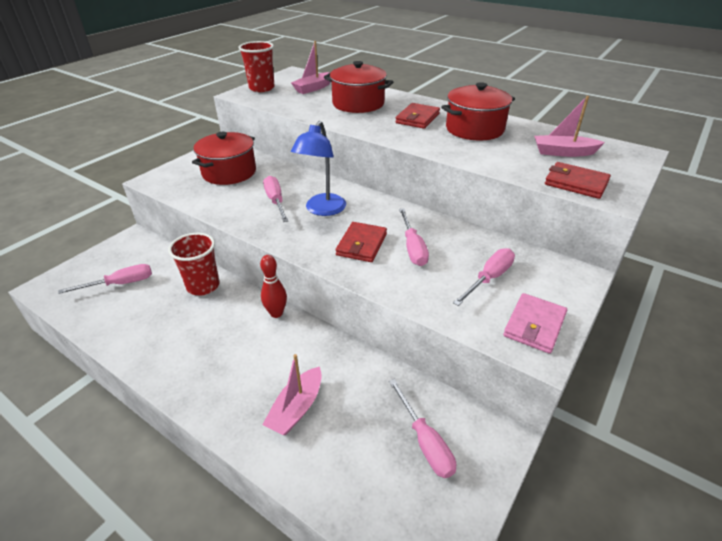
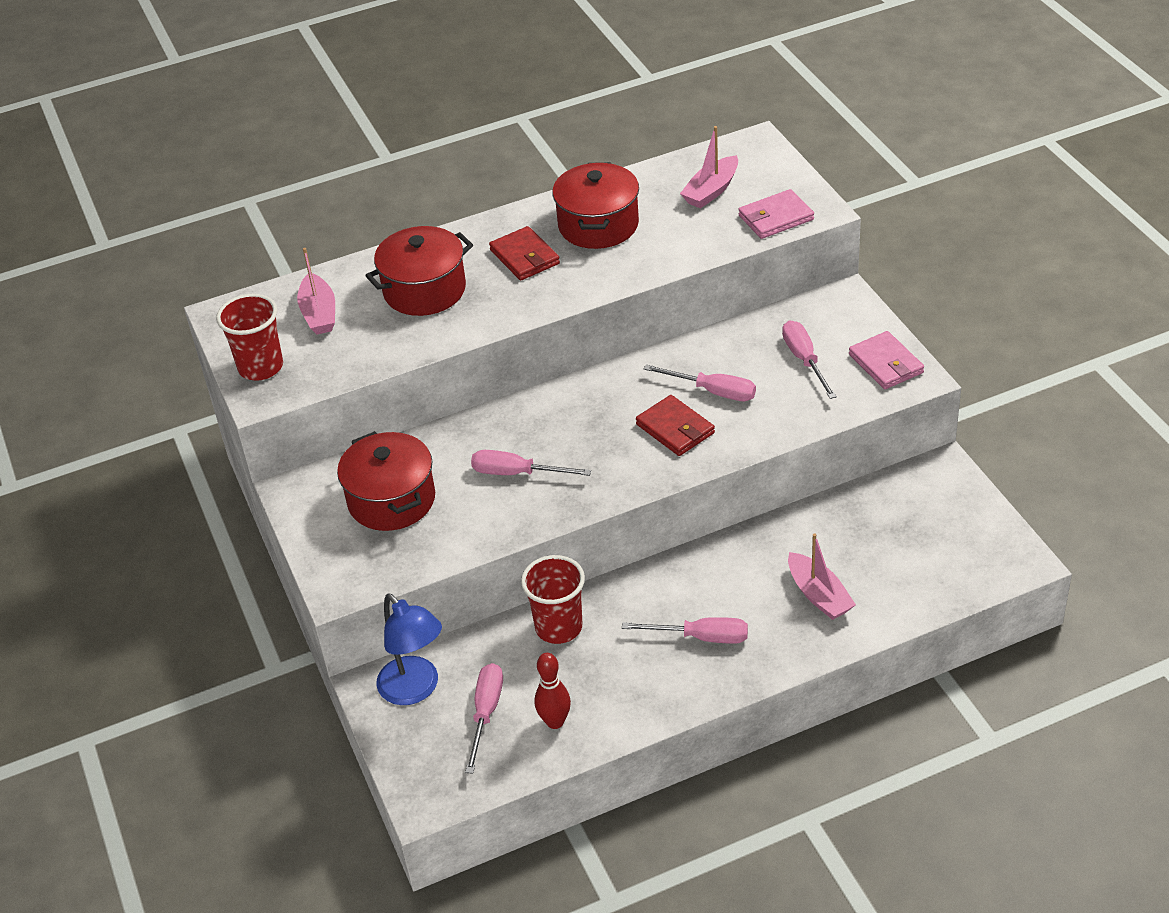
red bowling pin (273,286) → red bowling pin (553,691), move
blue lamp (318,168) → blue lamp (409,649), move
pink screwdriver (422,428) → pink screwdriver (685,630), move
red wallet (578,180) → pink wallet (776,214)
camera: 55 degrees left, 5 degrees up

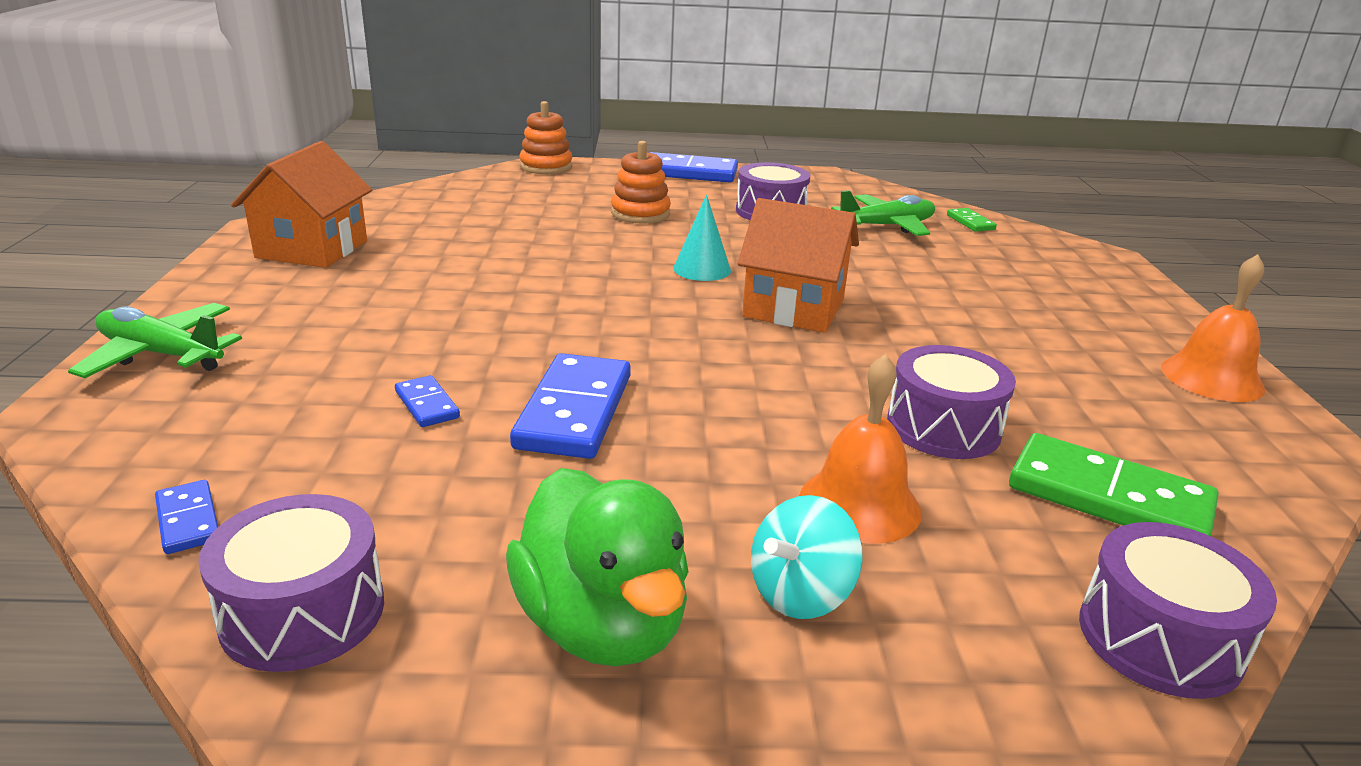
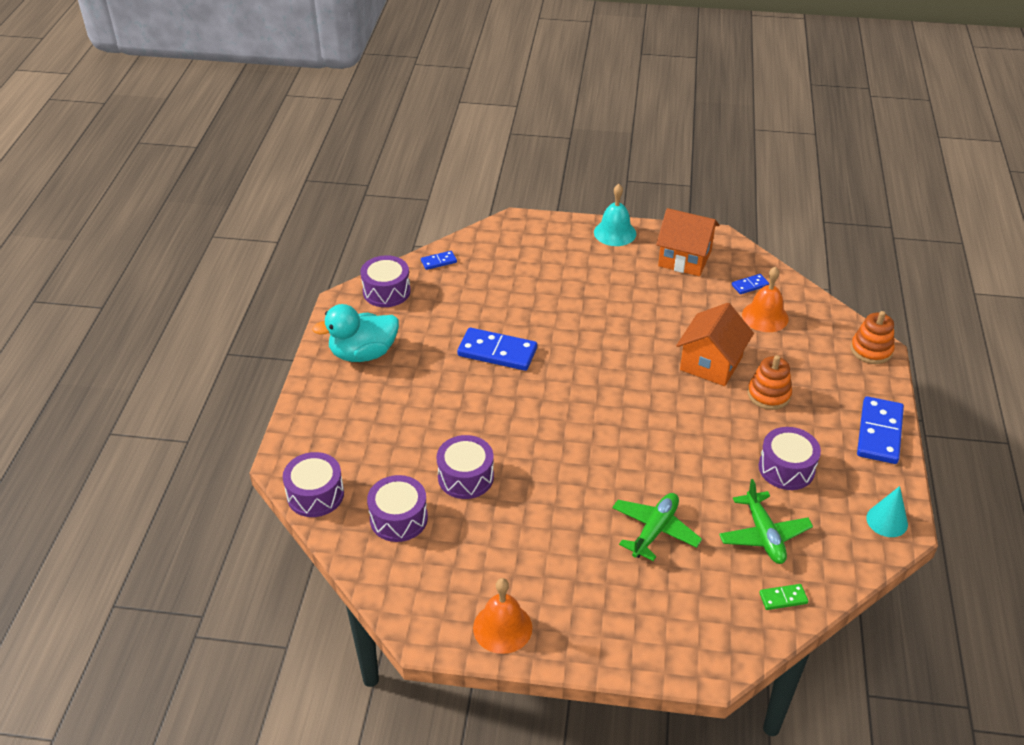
turquoise spinning top (807,557) → -
- → turquoise bell (615,215)
green plane (155,340) → green plane (657,527), move
blue domino (427,401) → blue domino (750,284), move
turquoise cone (702,238) → turquoise cone (887,511), move
orange house (798,265) → orange house (715,344), move
orange bell (860,449) → orange bell (765,299), move
green domino (1113,484) → purple drum (397,508)
green duck (597,567) → turquoise duck (355,333)
camera: 100 degrees right, 15 degrees up

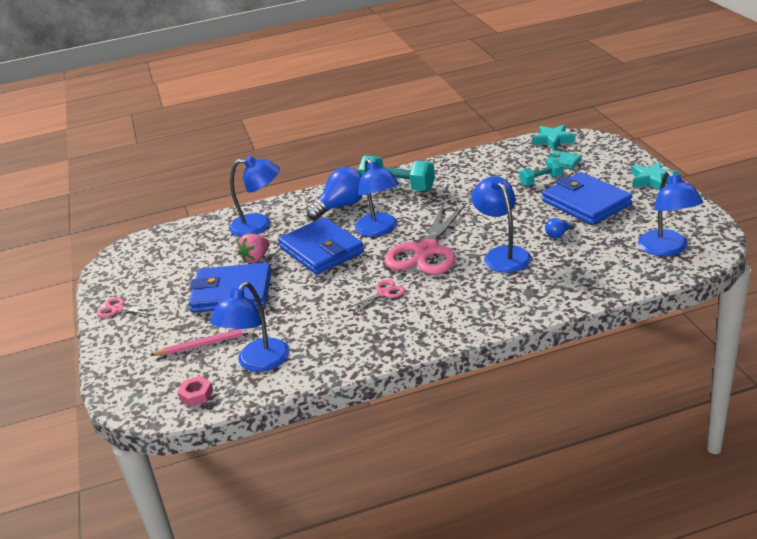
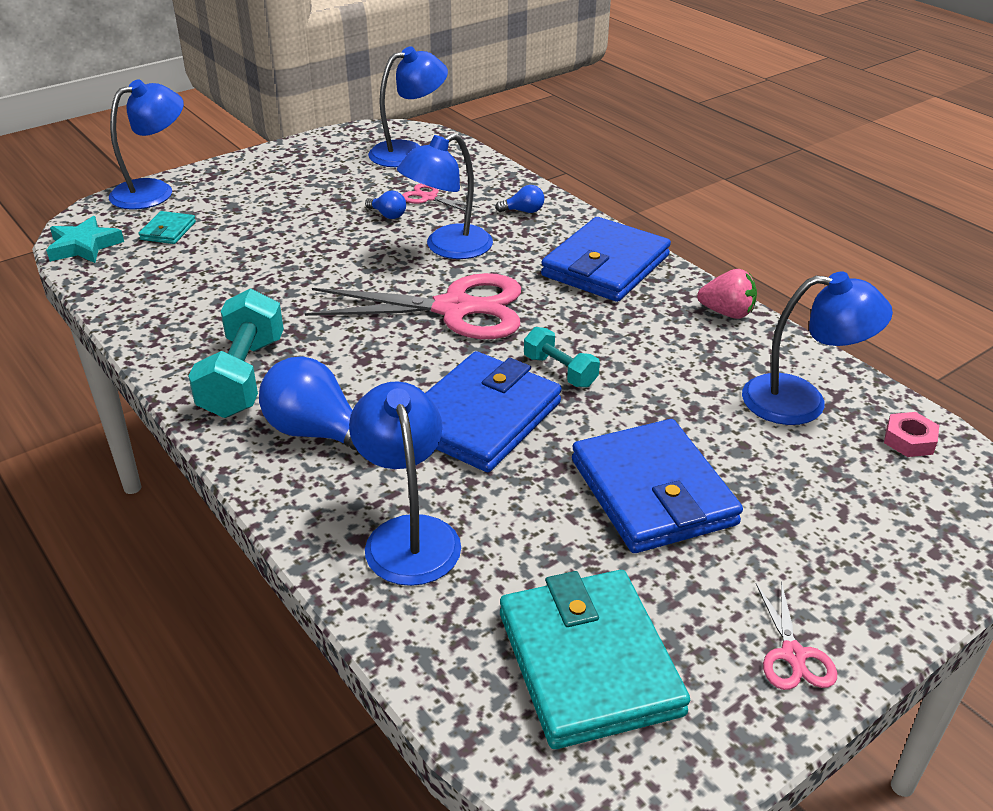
pink pencil (202,342) → -
turquoise star (655,175) → -
- → blue light bulb (519,199)
- → turquoise wallet (595,659)
pink strawberry (253,248) → pink strawberry (727,294), move
pink scissors (375,297) → pink scissors (441,197), move
blue lamp (377,197) → blue lamp (146,144), move
turquoise dumbbell (541,172) → turquoise dumbbell (562,357), move
blue wallet (587,198) → blue wallet (606,259), move
camera: 115 degrees left, 5 degrees up

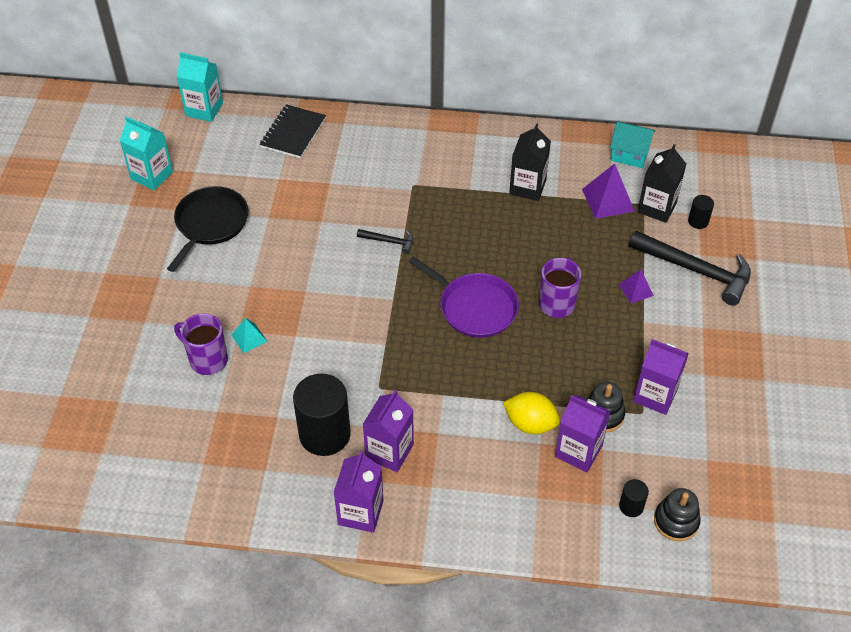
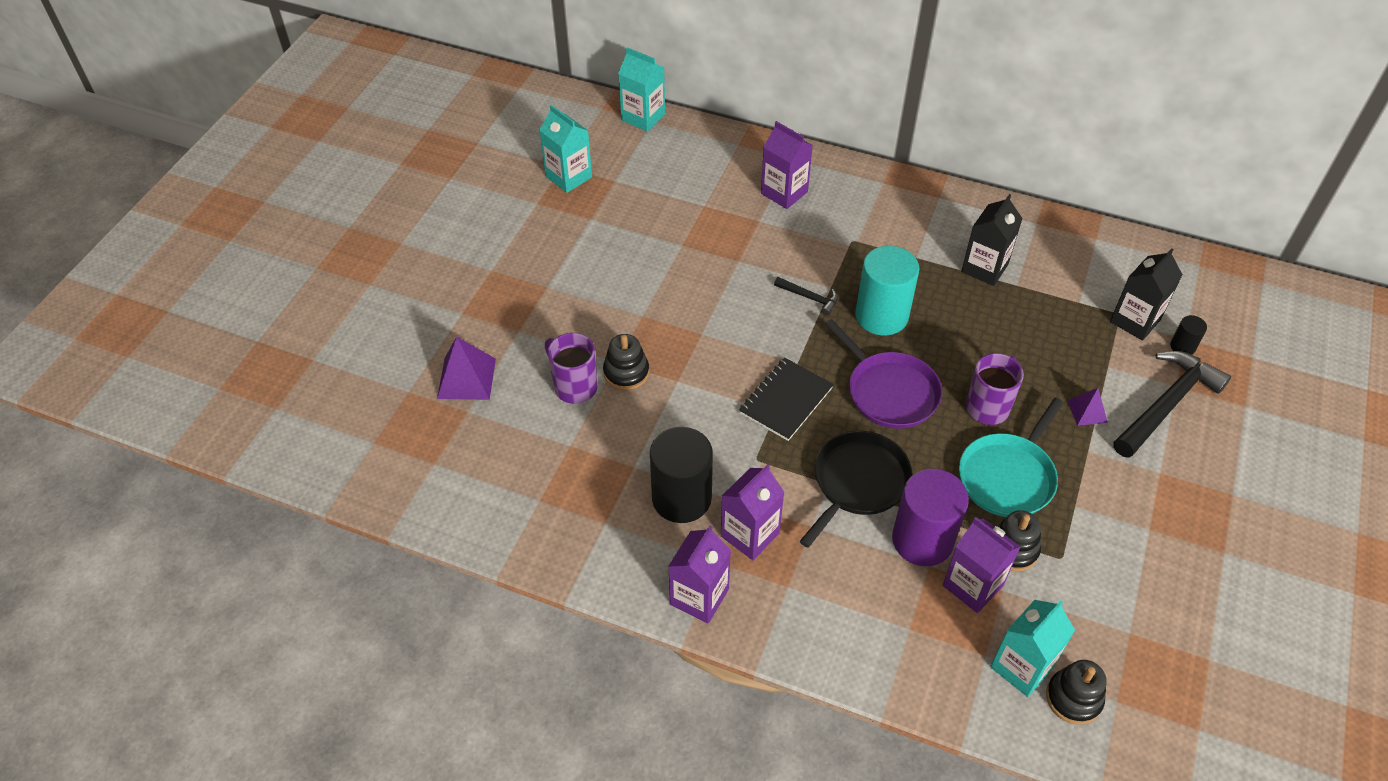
turquoise house (632,145) → -
- → turquoise cylinder (887,290)
- → turquoise pan (1011,457)
black pan (207,229) → black pan (856,489), move
black notebook (293,131) → black notebook (786,399), move
purple pyramid (608,191) → purple pyramid (466,368), move
purple carton (661,377) → purple carton (787,165), move
turquoise pyramid (250,335) → black stacking toy (626,362)
yellow lemon (531,413) → purple cylinder (930,517)
black cylinder (634,498) → turquoise carton (1032,648)
black hammer (690,268) → black hammer (1172,404), 90 degrees counterclockwise
camera: 15 degrees right, 0 degrees up

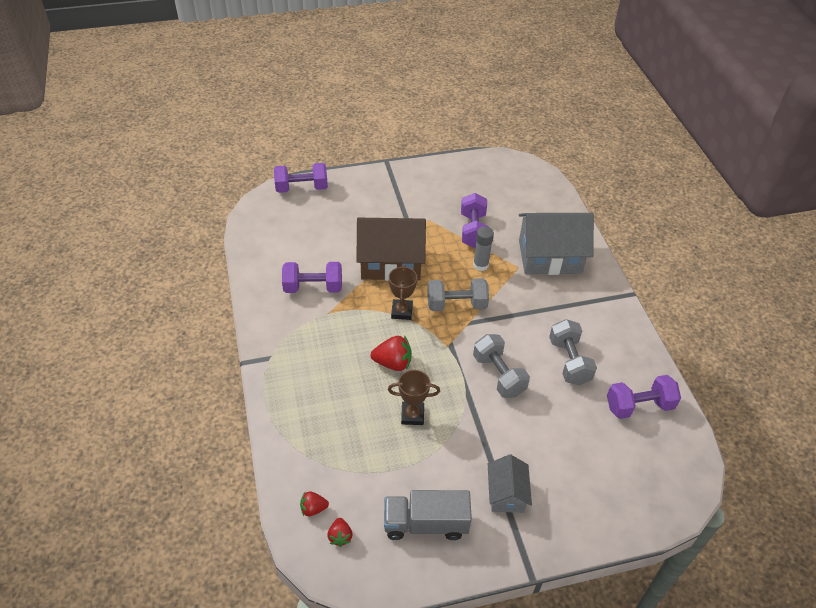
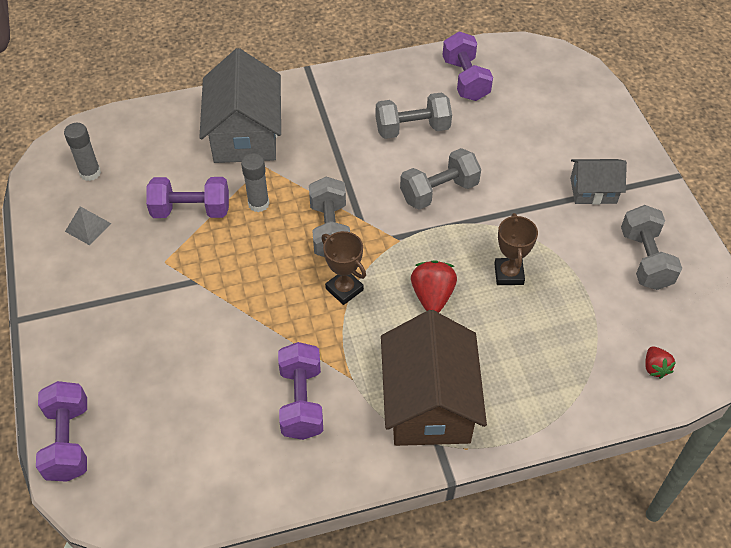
red strawberry (340,532) → -
- → grey glue stick (82,152)
- → grey pyramid (88,225)
brown house (391,249) → brown house (434,378), move
grey truck (428,515) → grey dumbbell (651,247)
brown trophy (403,292) → brown trophy (344,268), 45 degrees clockwise
camera: 90 degrees left, 5 degrees up

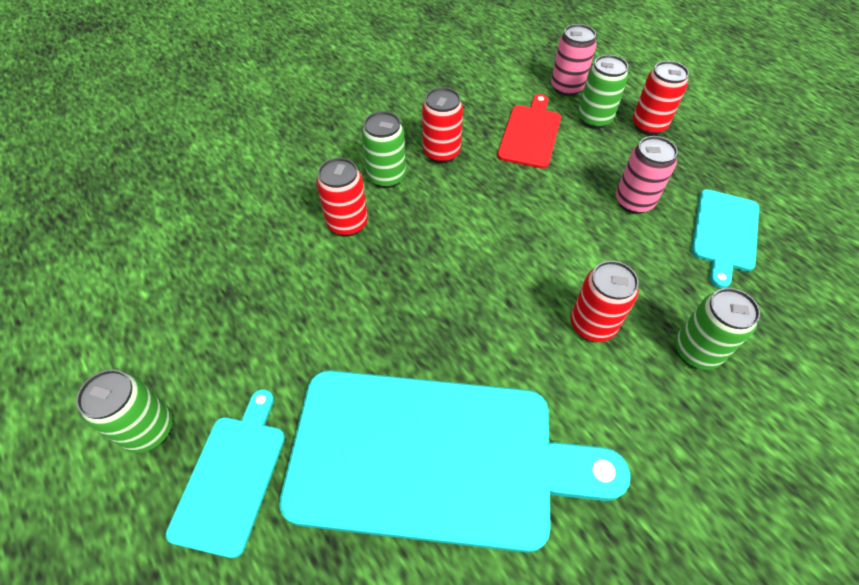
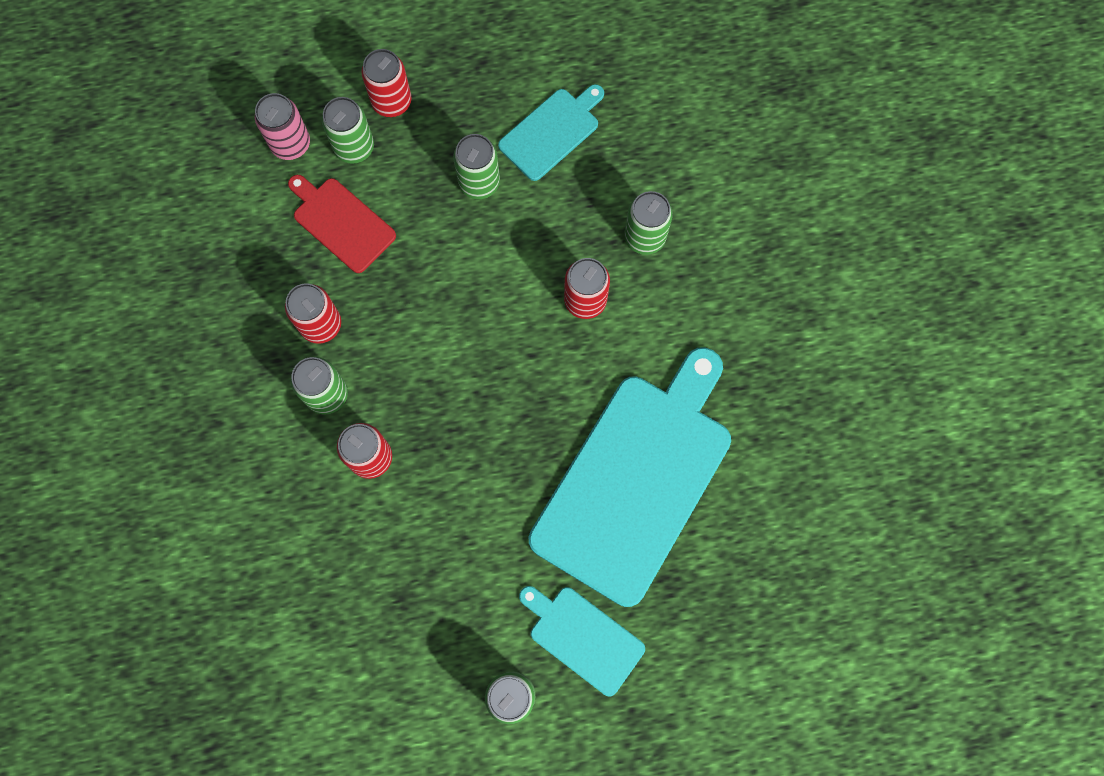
pink can (647,175) → green can (476,166)
turquoise cutting board (725,238) → turquoise cutting board (551,132), 90 degrees counterclockwise
camera: 65 degrees left, 20 degrees up

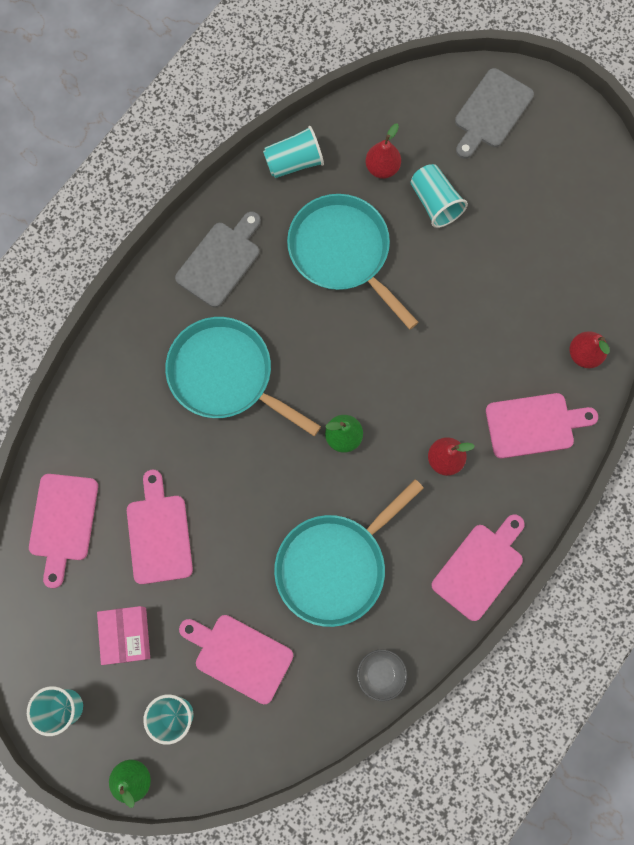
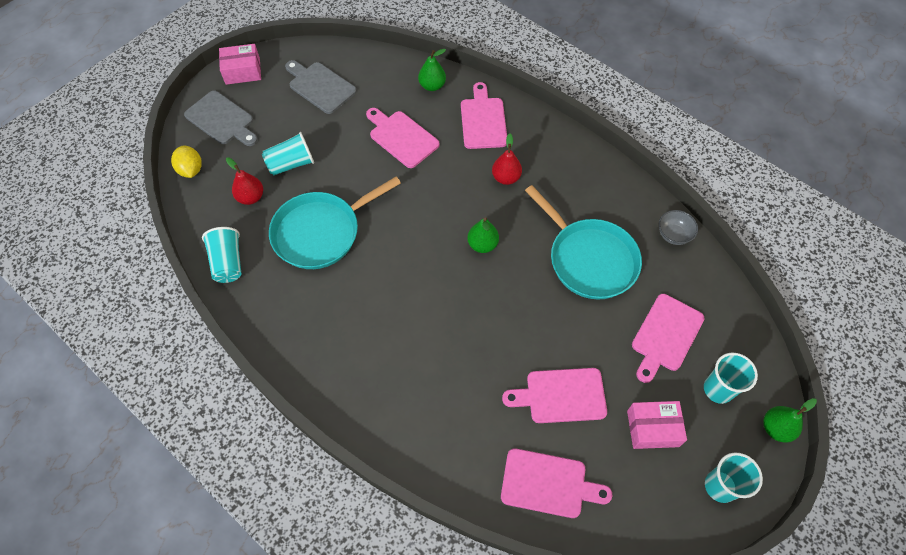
turquoise pan (243,376) → -
- → yellow lemon (186,162)
- → pink box (240,64)
grey cutting board (218,260) → grey cutting board (321,87), move
pink cutting board (478,567) → pink cutting board (403,138), move
red pear (589,349) → green pear (432,70)
camera: 85 degrees left, 15 degrees down

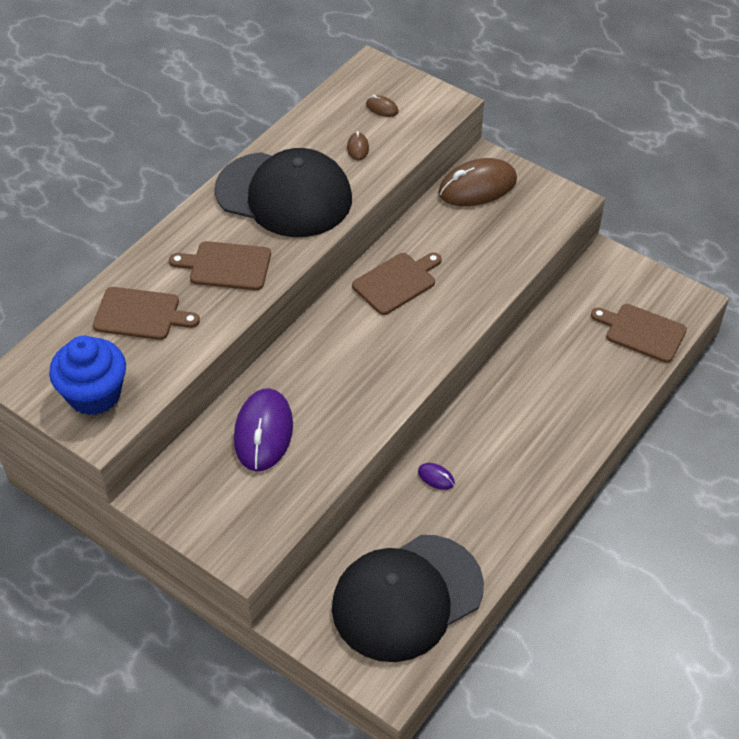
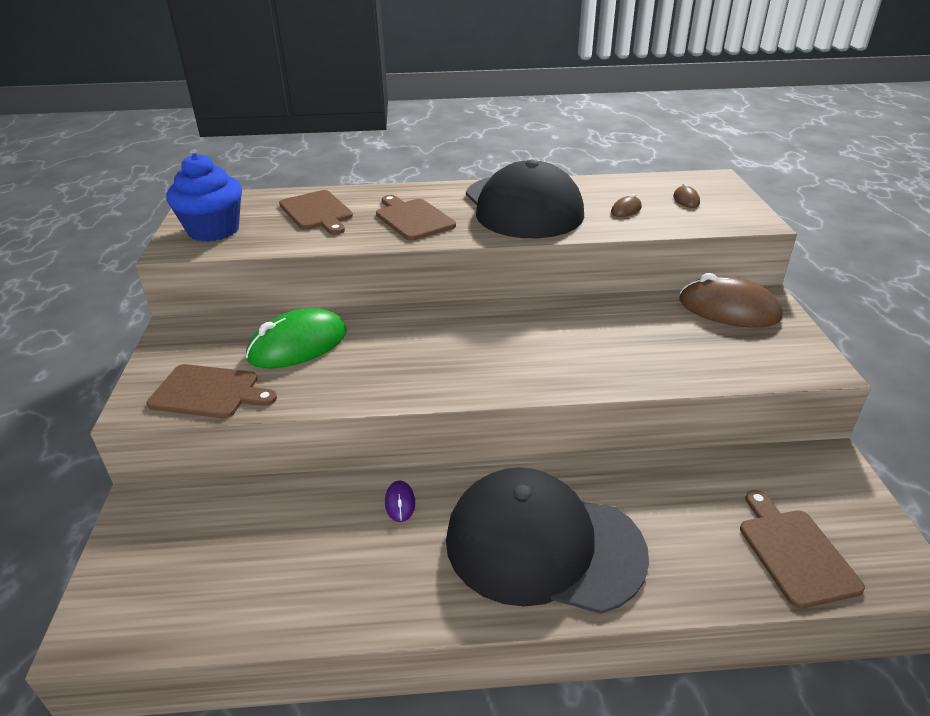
black cap (408,598) → black cap (547,540), move
brown cutting board (397,283) → brown cutting board (212,391), move
purple mouse (263,429) → green mouse (296,338)
camera: 50 degrees right, 15 degrees down

